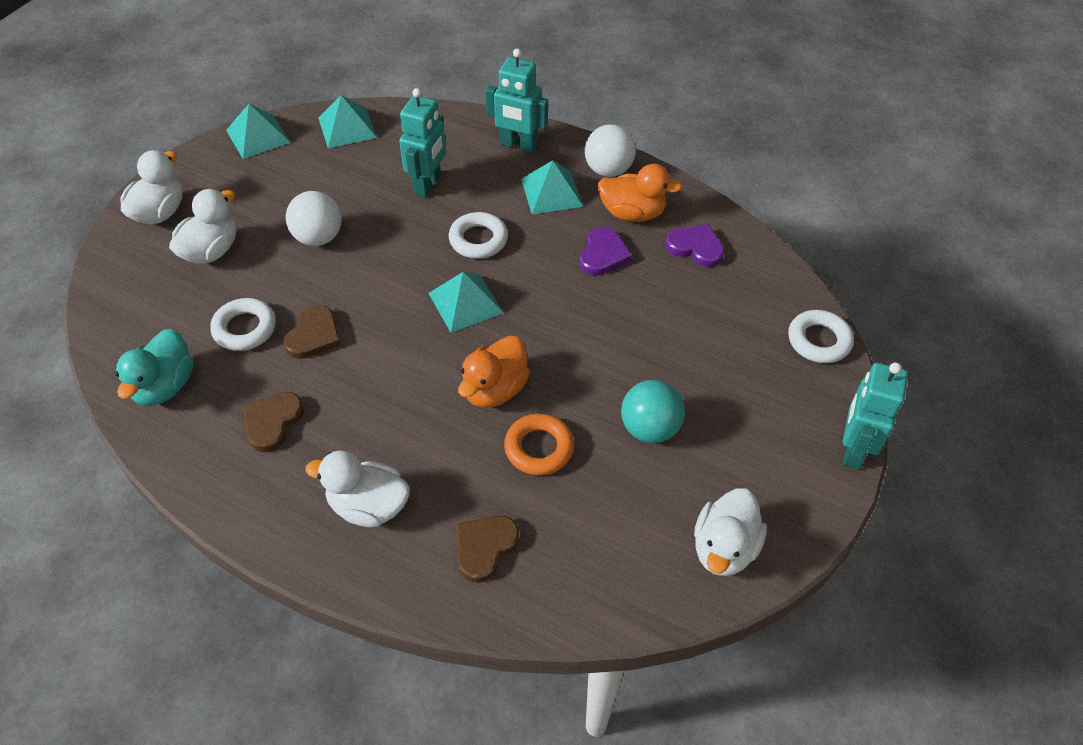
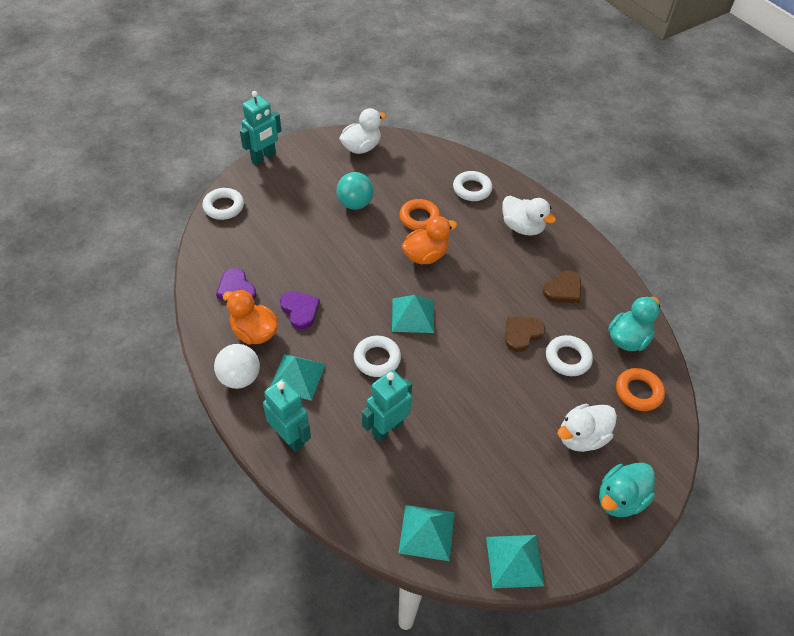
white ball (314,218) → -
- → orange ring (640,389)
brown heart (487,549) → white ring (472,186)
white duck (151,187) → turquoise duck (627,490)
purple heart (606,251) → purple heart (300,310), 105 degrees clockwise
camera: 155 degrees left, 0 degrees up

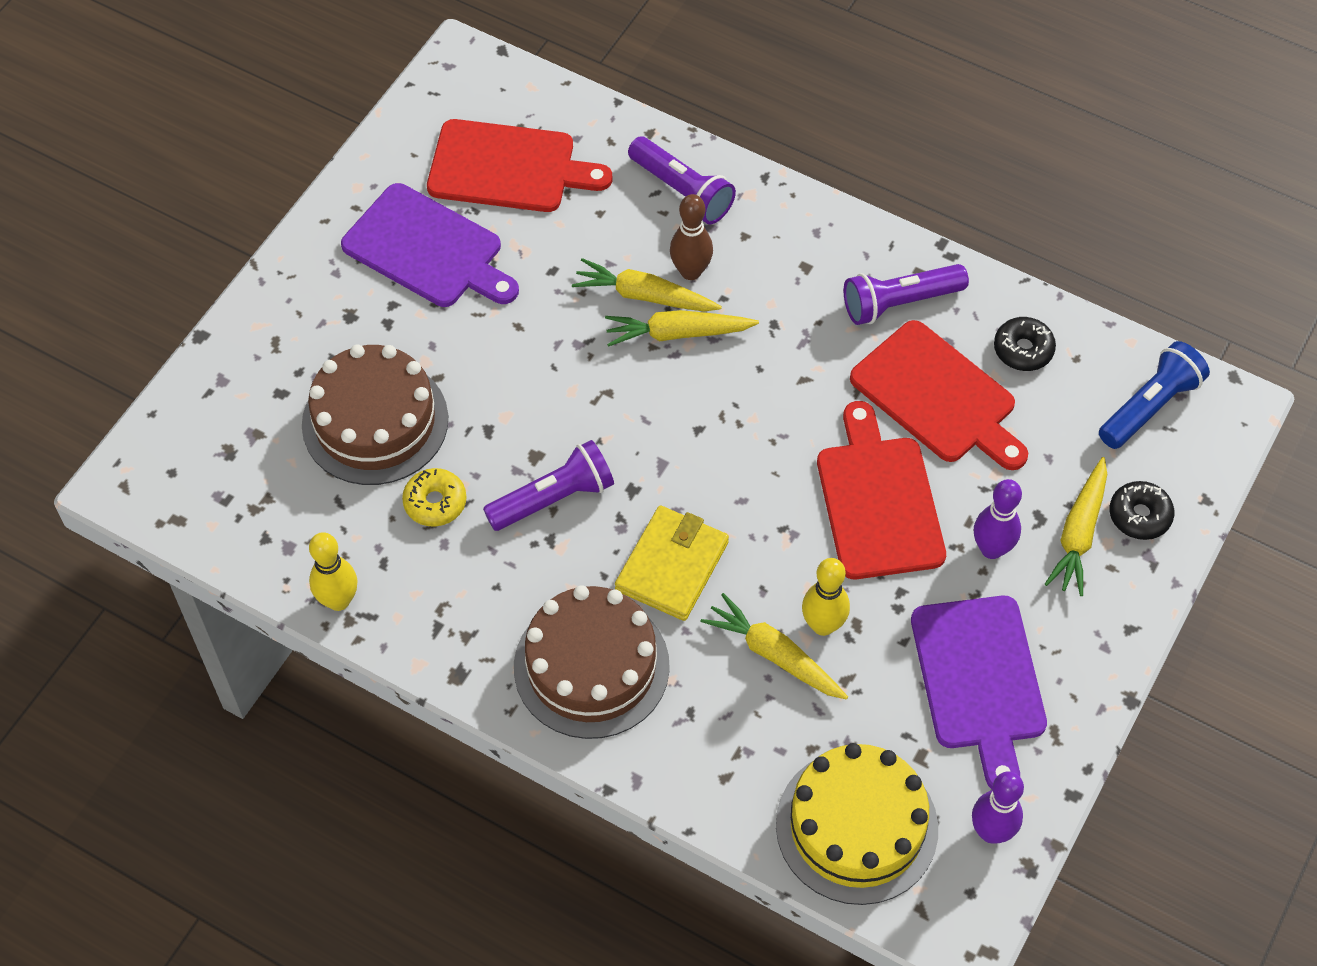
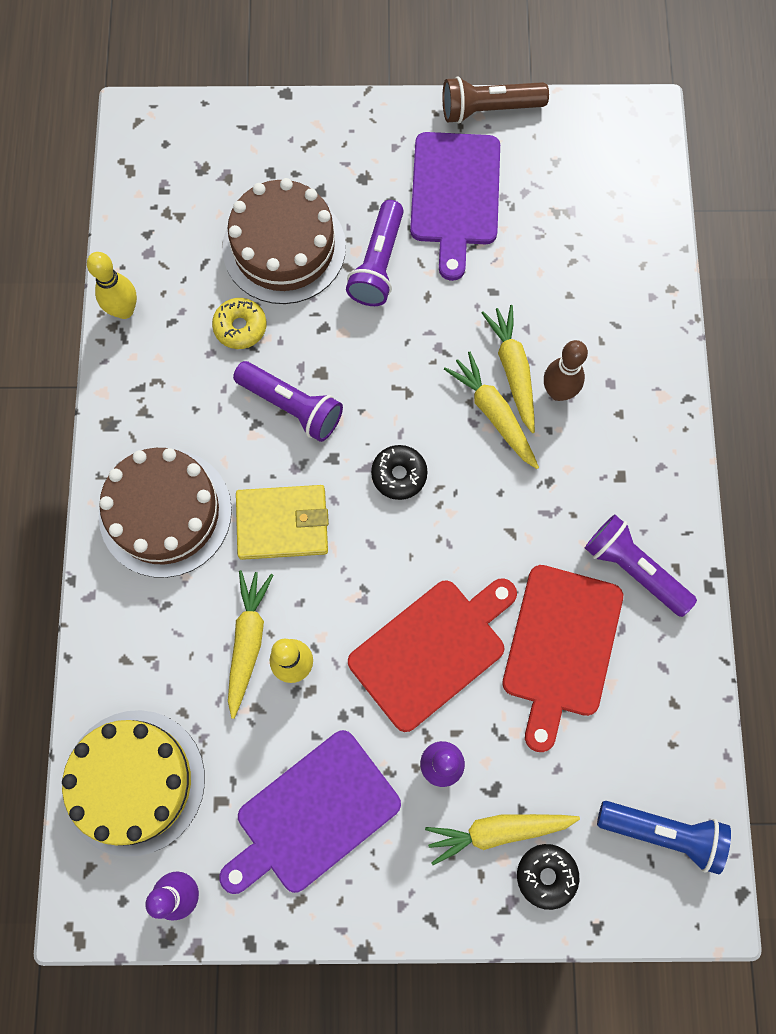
red cutting board (520,165) → -
- → brown flashlight (495,100)
purple flashlight (682,180) → purple flashlight (375,253), move
black donut (1025,344) → black donut (399,472), move
camera: 60 degrees right, 15 degrees up

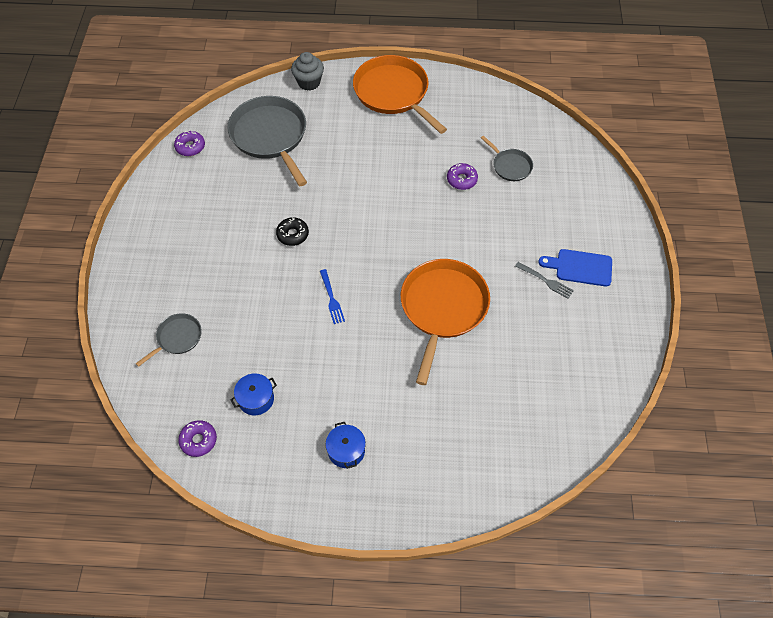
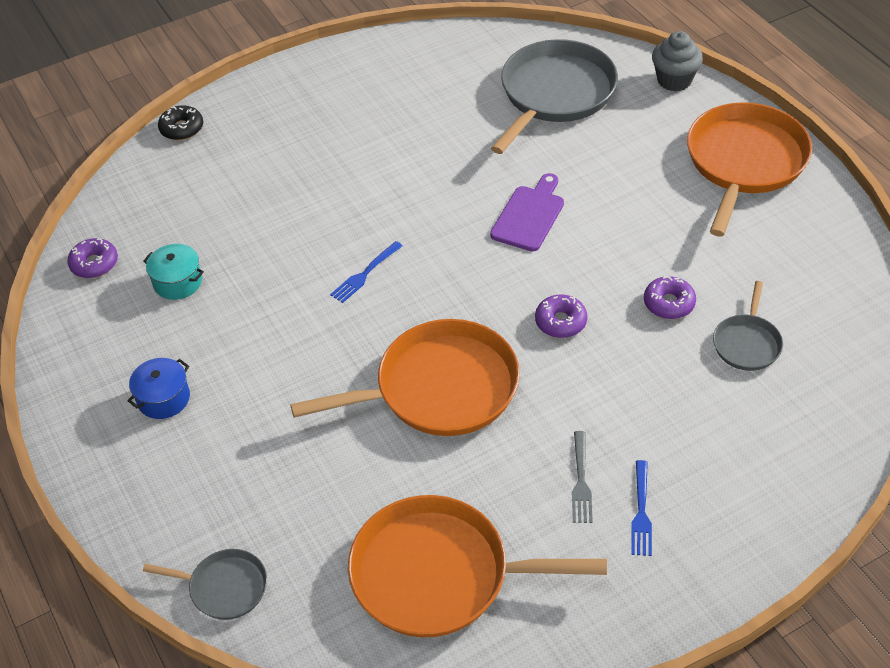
- → orange pan (477,566)
- → purple cutting board (527,212)
grey pan (169,340) → grey pan (205,584), move
purple donut (189,143) → purple donut (561,316), move
black donut (292,231) → black donut (180,122), move
blue cutting board (575,268) → blue fork (641,508)
blue pot (253,394) → turquoise pot (173,272)
camera: 60 degrees right, 10 degrees down

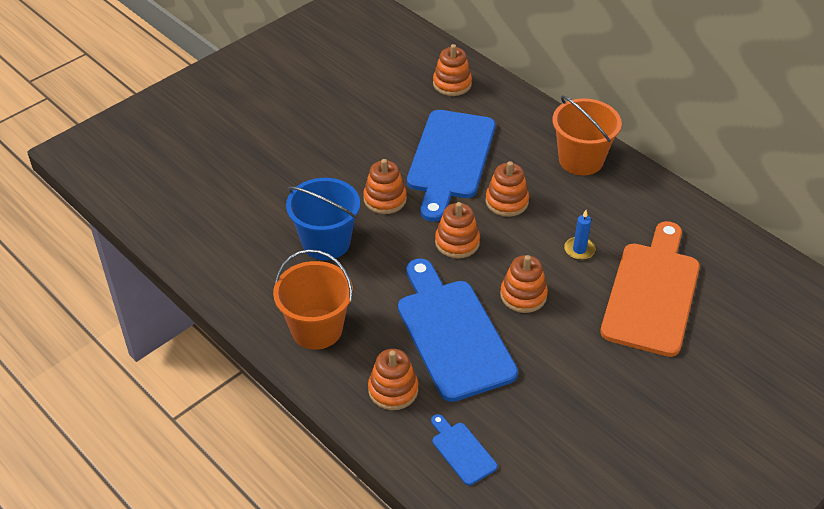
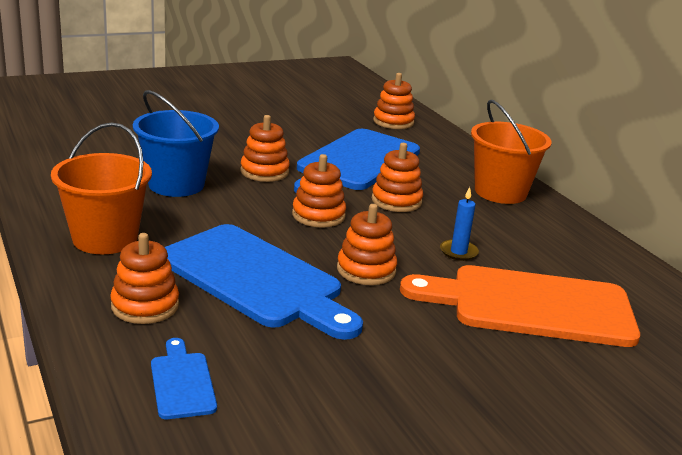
blue cutting board (458,330) → blue cutting board (264,282), 135 degrees clockwise
orange cutting board (650,289) → orange cutting board (520,306), 120 degrees counterclockwise
camera: 15 degrees right, 20 degrees down

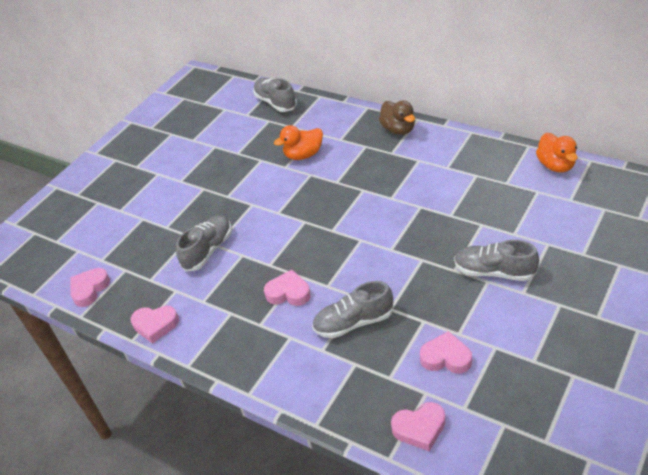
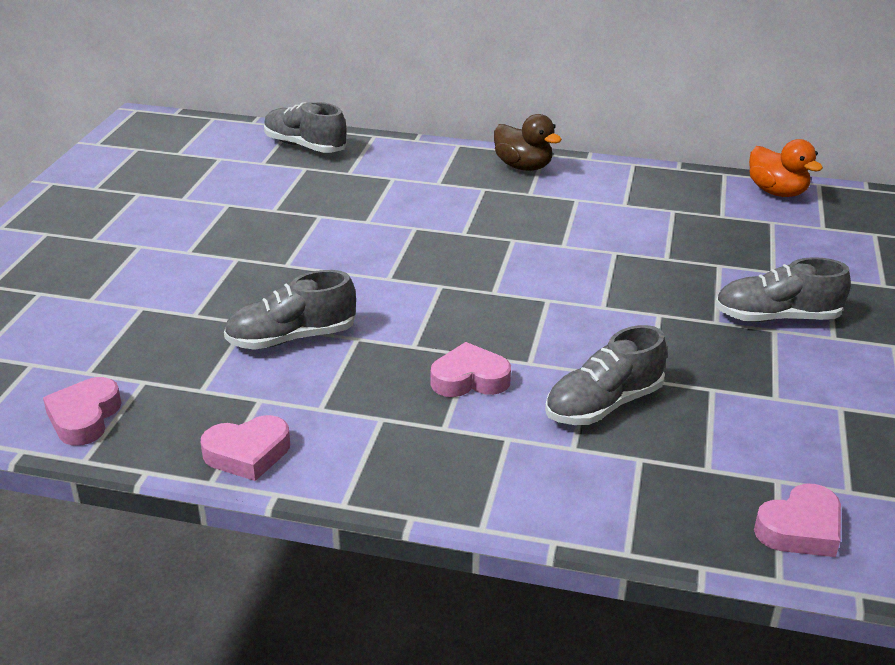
orange duck (298,142) → -
pink heart (446,352) → -
grey shoe (204,243) → grey shoe (290,310), 120 degrees counterclockwise
camera: 25 degrees left, 10 degrees down

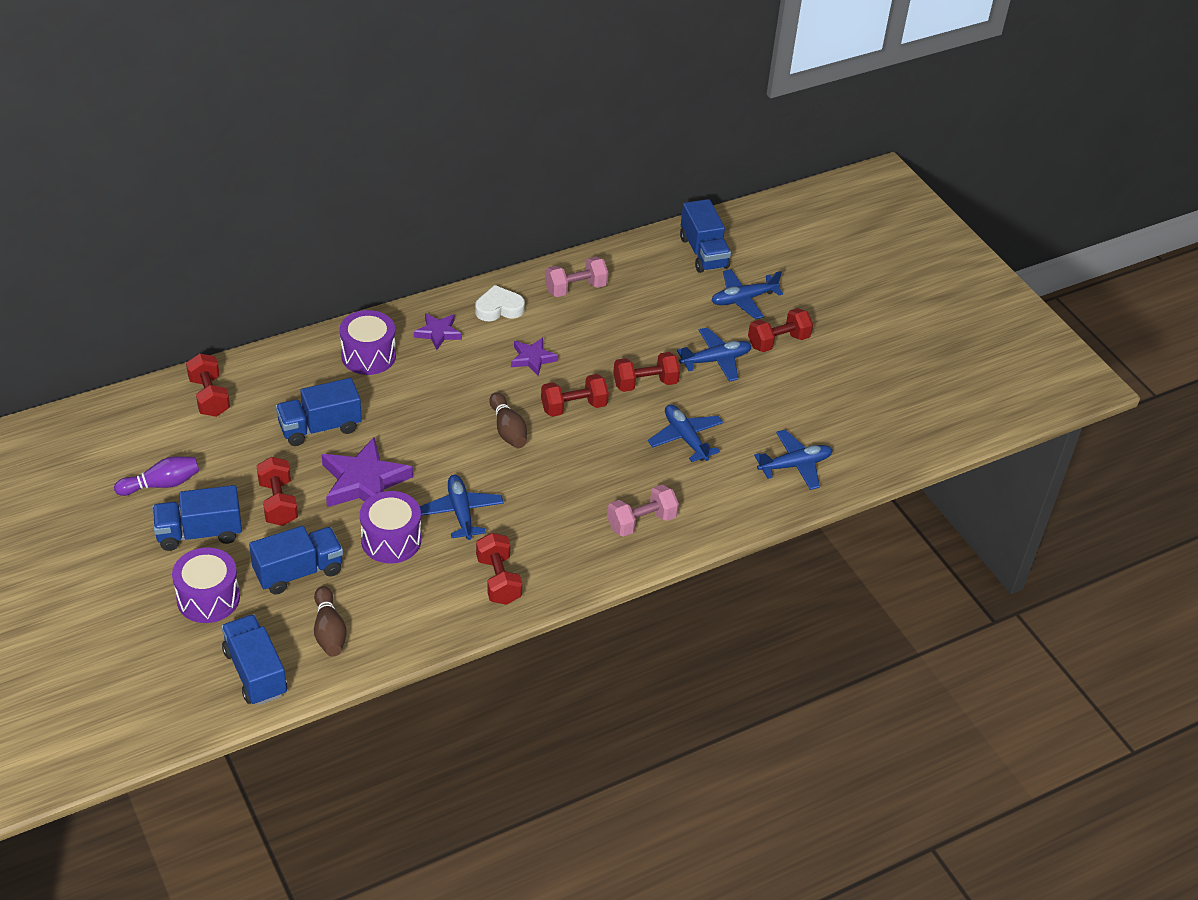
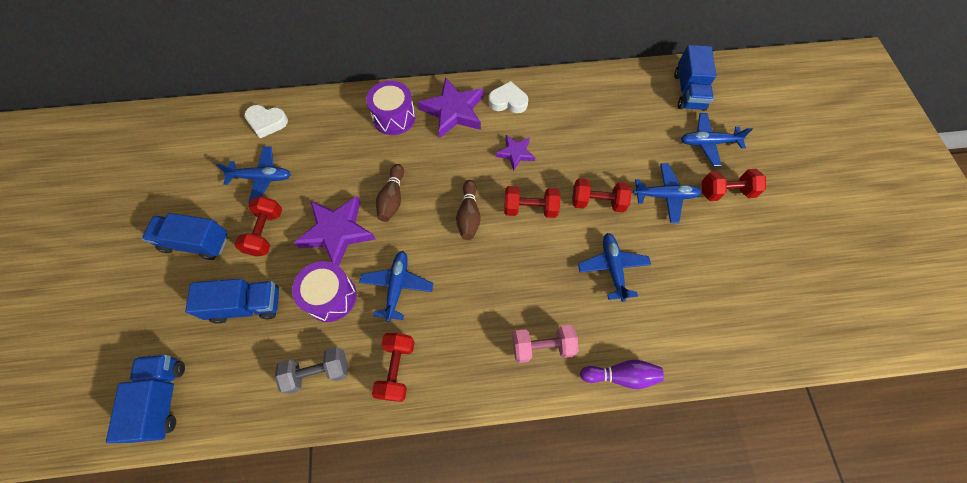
purple drum (206,585) → -
blue truck (319,412) → -
pink dumbbell (576,276) → -
- → grey dumbbell (311,370)
purple bowling pin (156,476) → purple bowling pin (622,374), move
brown bowling pin (330,621) → brown bowling pin (390,193), move
blue plane (793,459) → blue plane (253,174), move
red dumbbell (208,385) → white heart (266,121)
purple star (438,331) → purple star (450,107), x1.78
camera: 25 degrees right, 20 degrees up

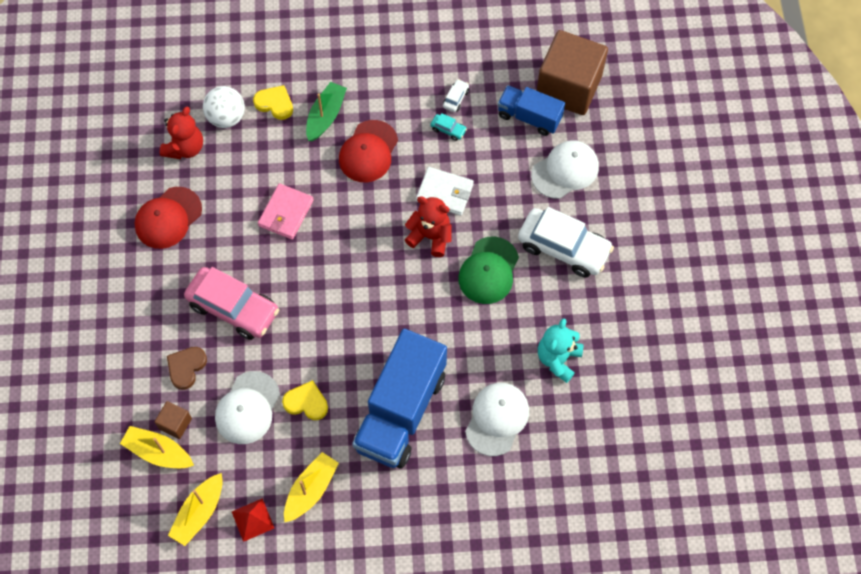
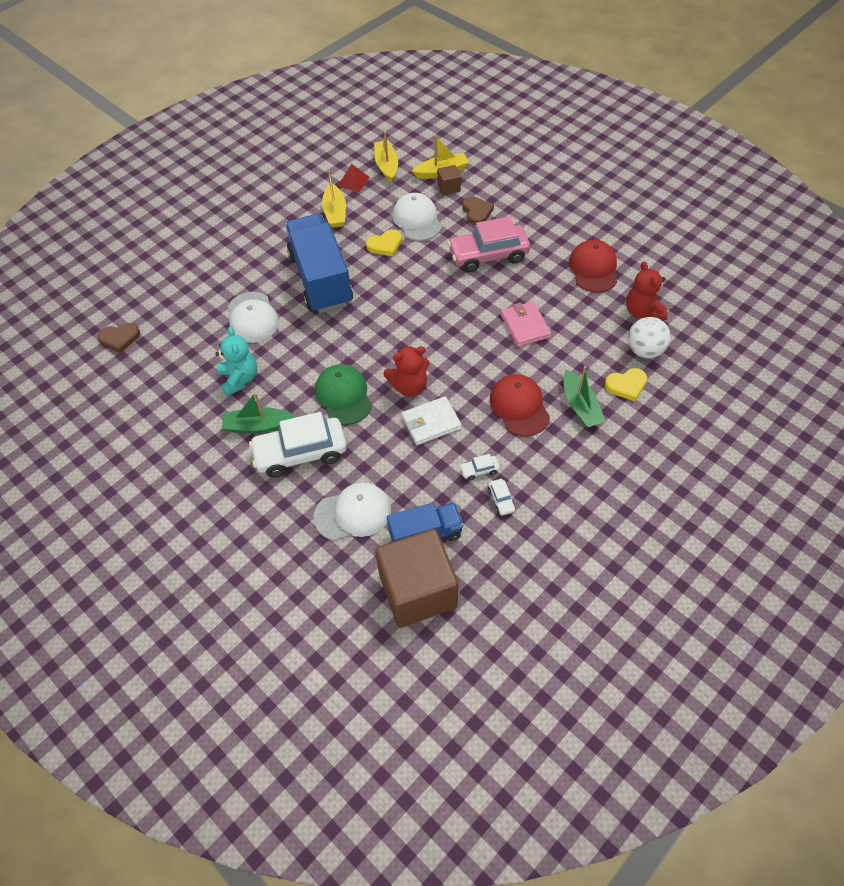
- → brown heart (119,338)
- → green boat (258,412)
turquoise car (448,127) → white car (480,467)
white cap (565,169) → white cap (352,511), 120 degrees counterclockwise
camera: 140 degrees right, 10 degrees down

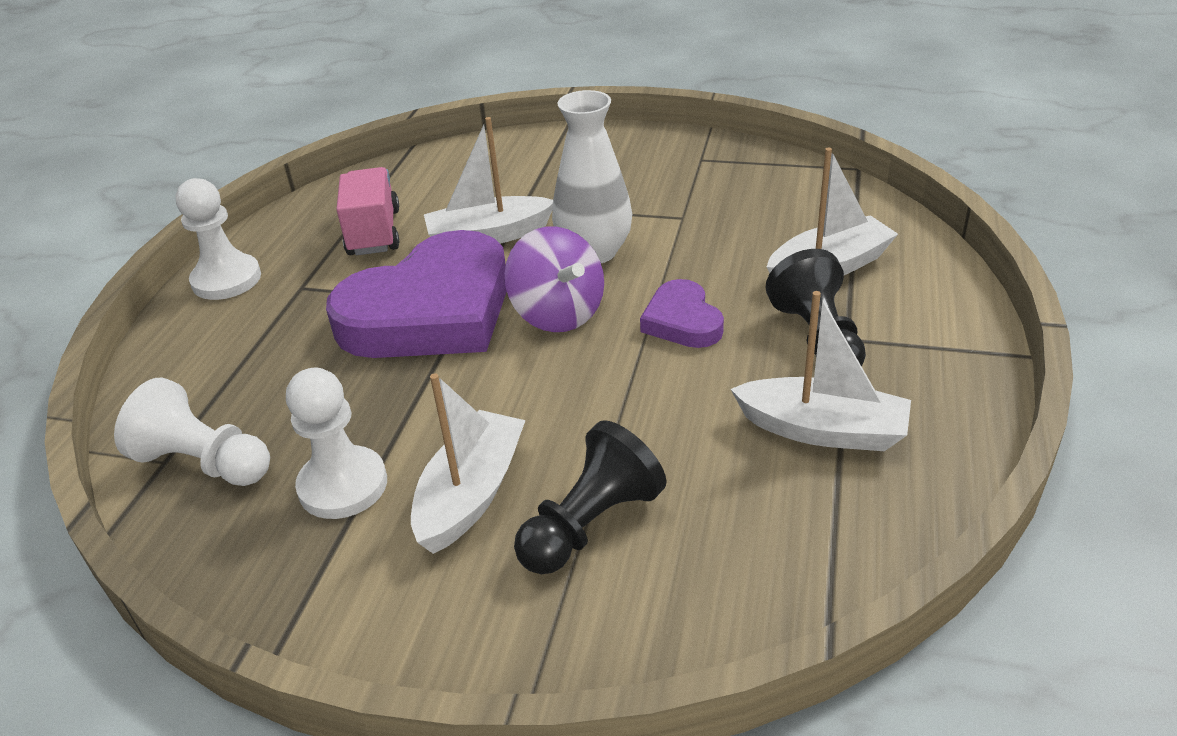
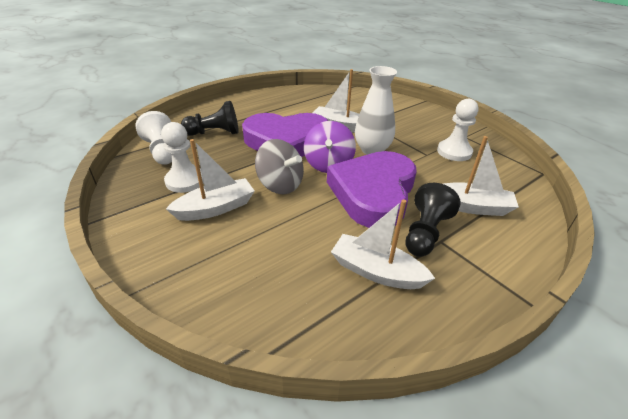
pink truck (367,211) → -
- → grey spinning top (279,166)
white pawn (218,239) → white pawn (457,130), move
black pawn (590,497) → black pawn (210,118), move
white boat (821,371) → white boat (383,244), 150 degrees clockwise
purple heart (682,313) → purple heart (372,189), x2.12
camera: 35 degrees right, 0 degrees up

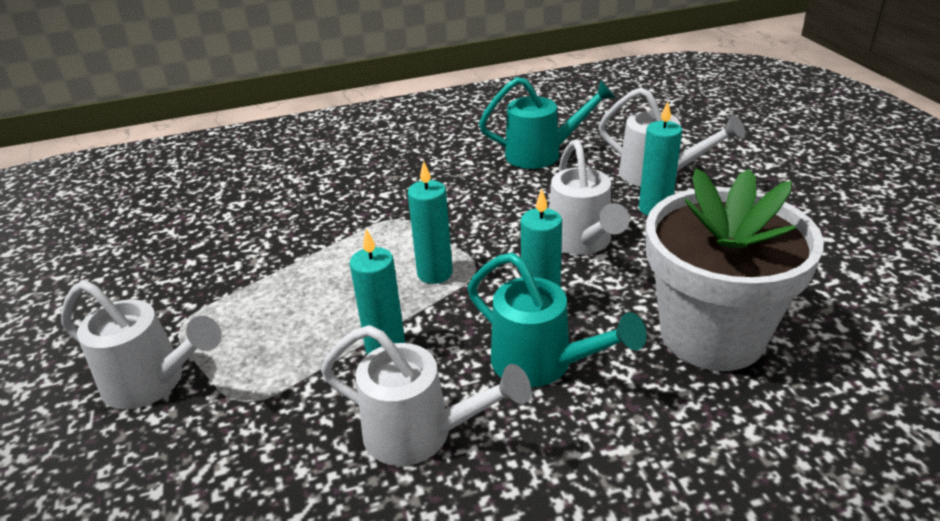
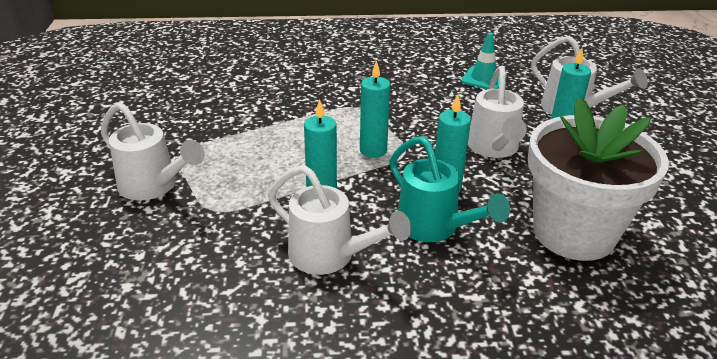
turquoise watering can (547,123) → turquoise traffic cone (480,60)
camera: 10 degrees right, 0 degrees up

